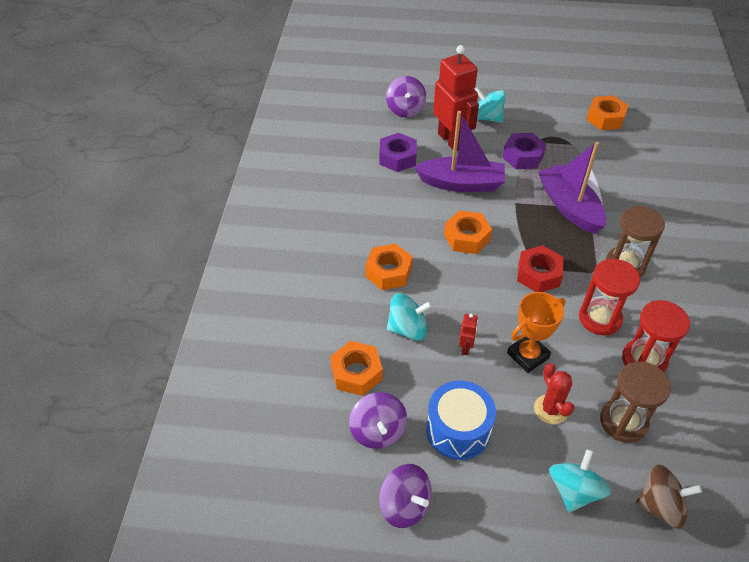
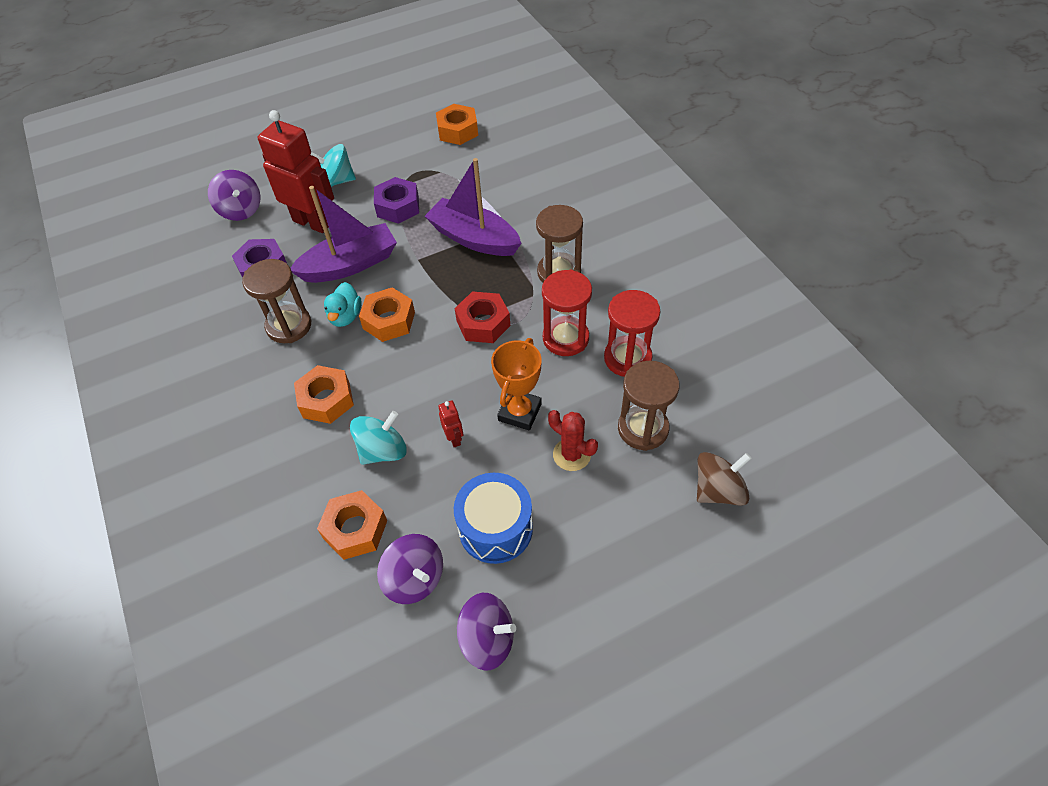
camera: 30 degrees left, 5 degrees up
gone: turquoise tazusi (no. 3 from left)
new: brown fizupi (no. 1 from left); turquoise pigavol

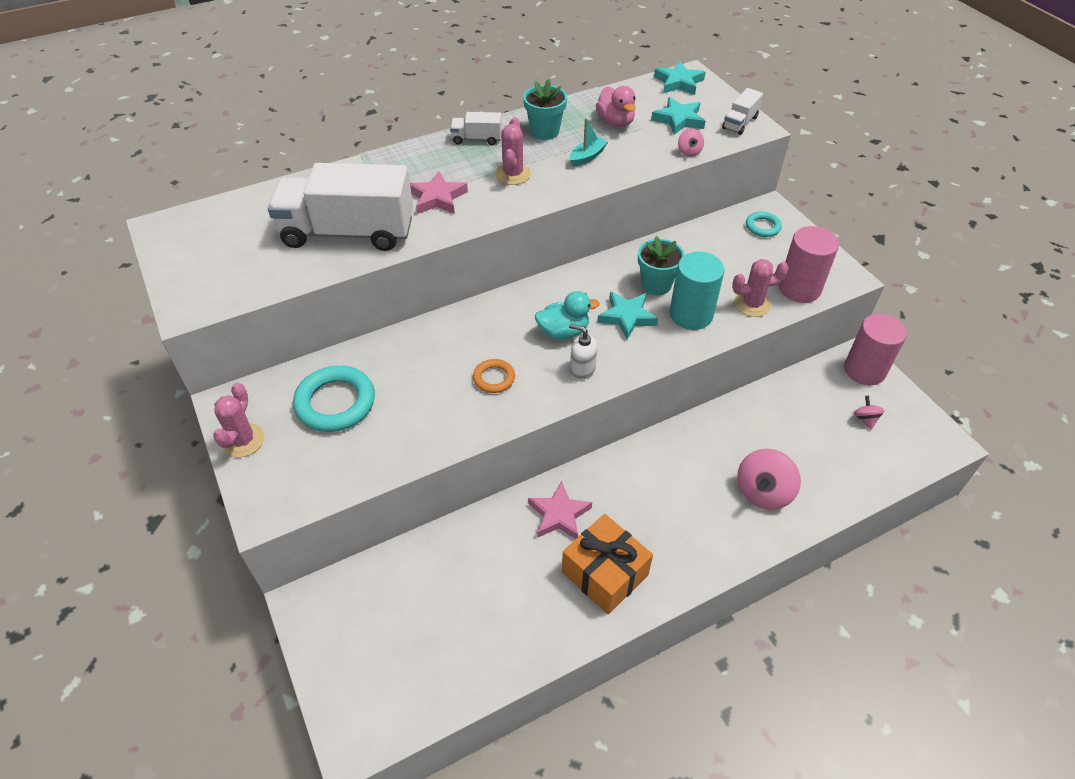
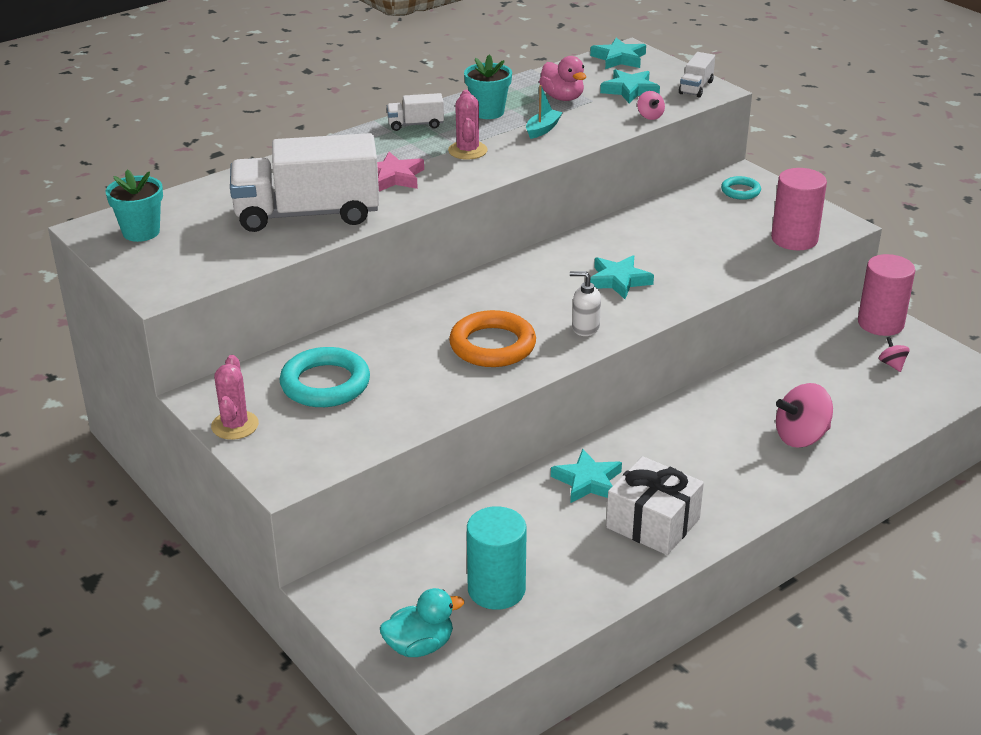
camera: 10 degrees left, 15 degrees down
gone: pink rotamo (no. 3 from left)
shifted: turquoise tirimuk (no. 2 from left in the first image) to turquoise tirimuk (no. 1 from left); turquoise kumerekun; turquoise pigavol
repainted: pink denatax (no. 2 from left) to turquoise denatax (no. 1 from left); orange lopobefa to white lopobefa
rotated: pink tazusi (no. 2 from left) 45 degrees clockwise
scaled: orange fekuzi x1.85

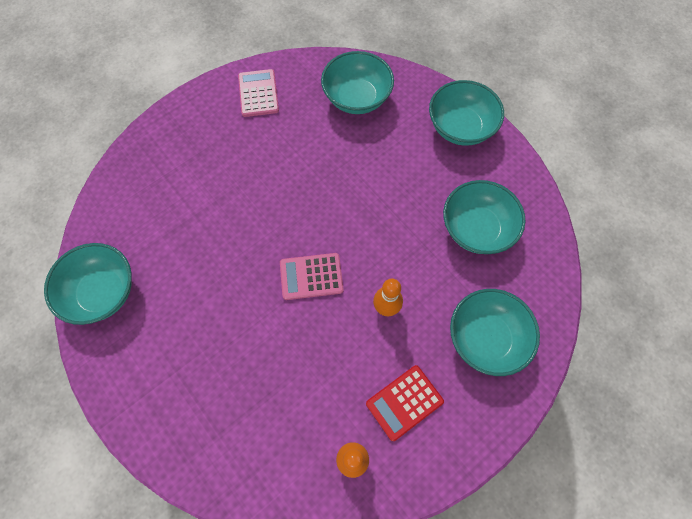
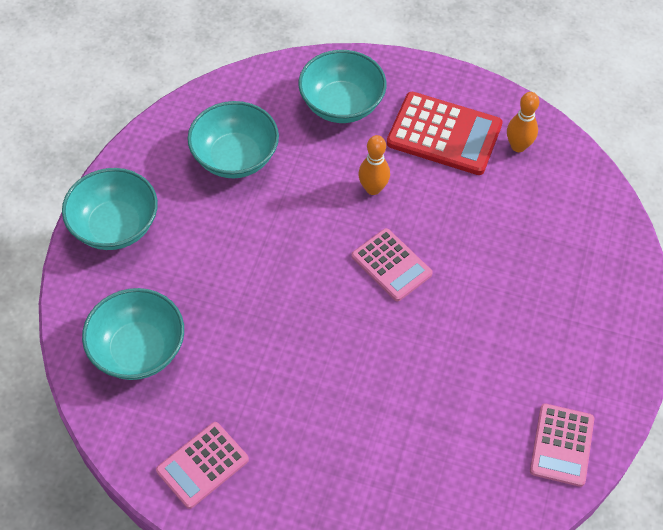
camera: 125 degrees left, 10 degrees down
swapped: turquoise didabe (no. 1 from left) to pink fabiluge (no. 3 from left)
scaled: red fabiluge x1.54

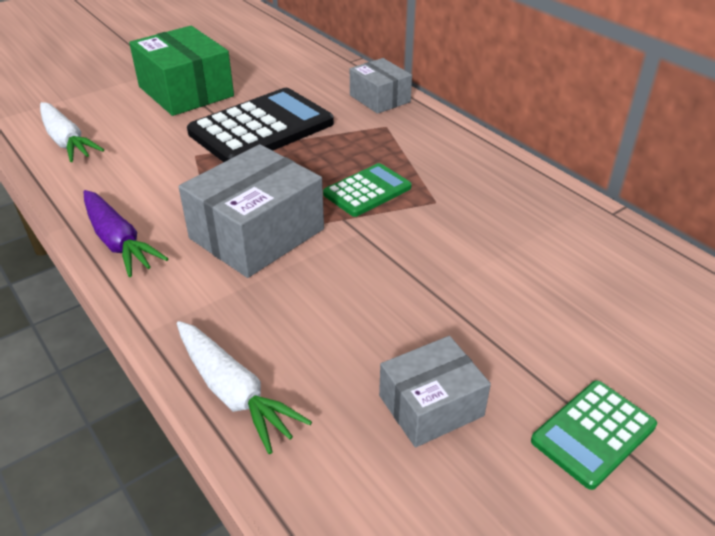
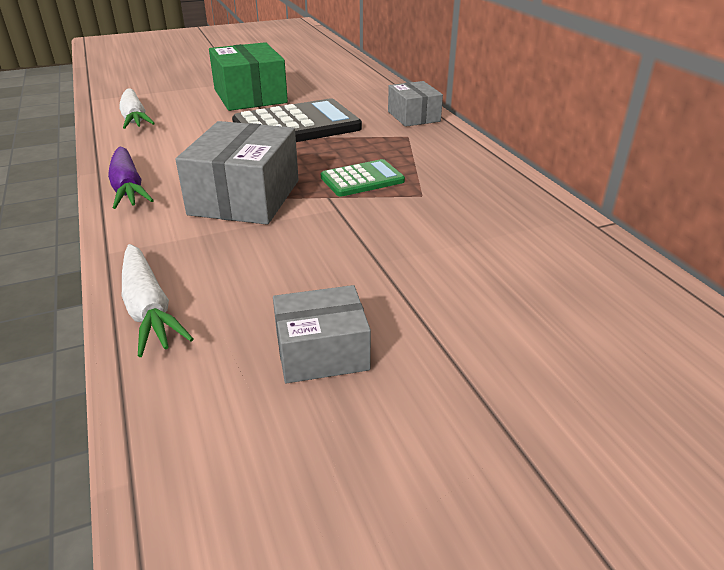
camera: 15 degrees right, 5 degrees down
gone: green fabiluge (no. 2 from left)
rotated: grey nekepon (no. 1 from left) 45 degrees counterclockwise

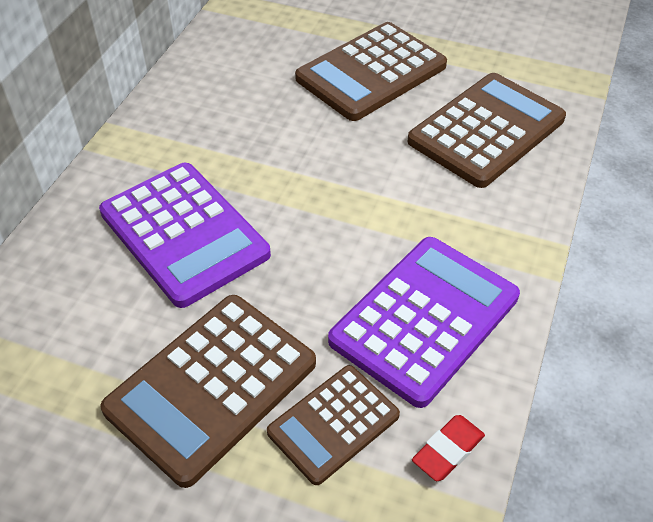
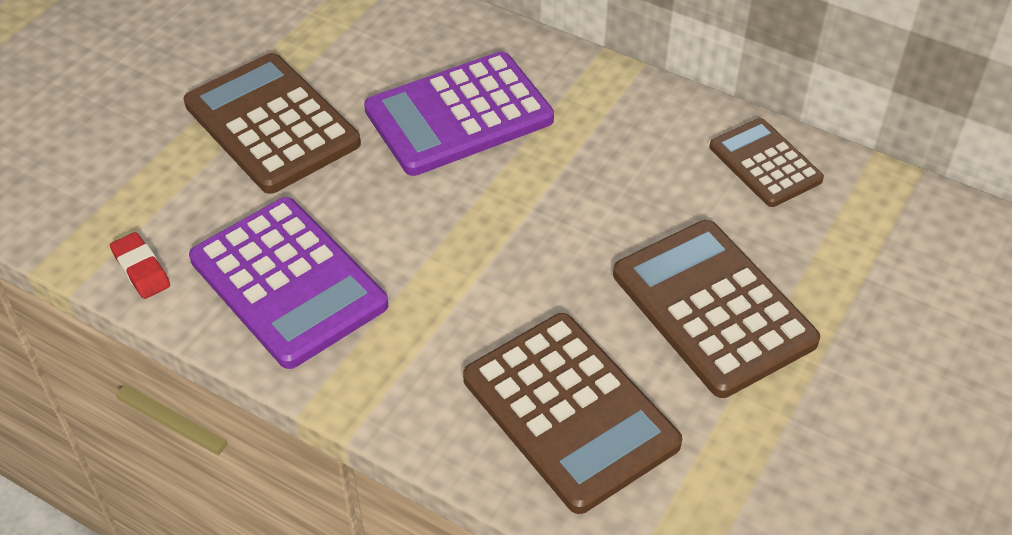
camera: 100 degrees right, 0 degrees up
shifted: brown fabiluge (no. 2 from left in the first image) to brown fabiluge (no. 4 from left)

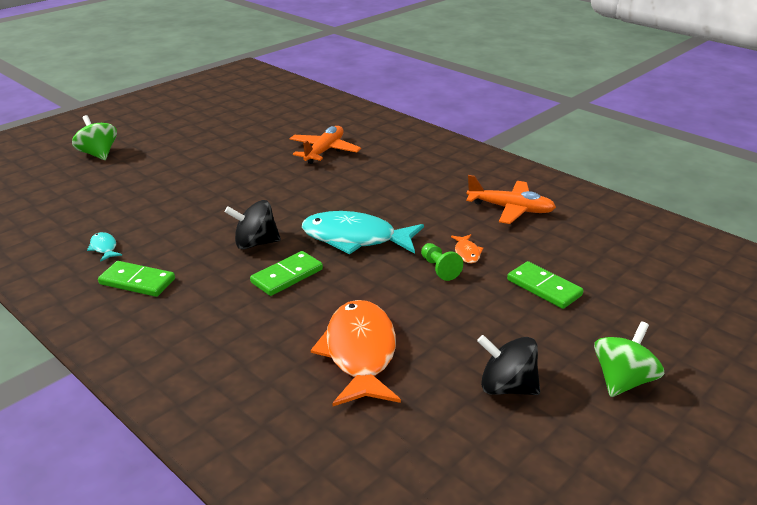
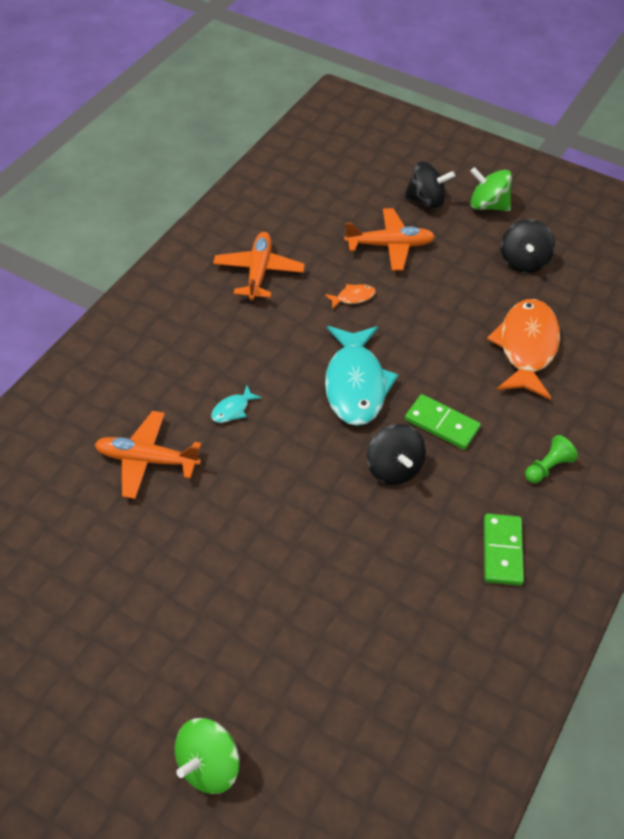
camera: 105 degrees left, 20 degrees up
new: black tazusi (no. 2 from left)
shifted: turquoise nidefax (no. 1 from left); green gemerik
swapped: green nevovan (no. 3 from left) to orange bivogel (no. 3 from left)
rotated: orange nidefax (no. 1 from left in the first image) 120 degrees clockwise

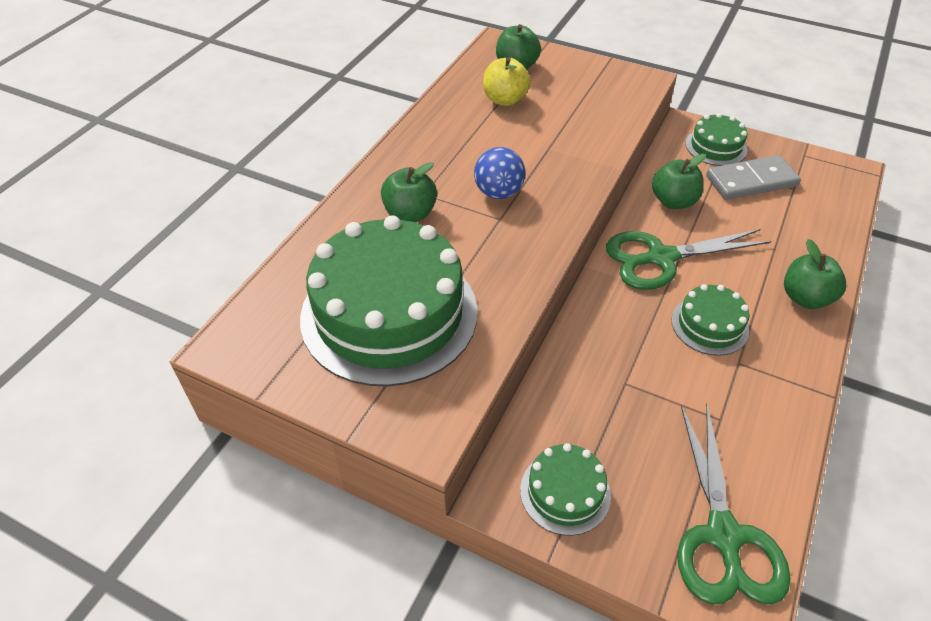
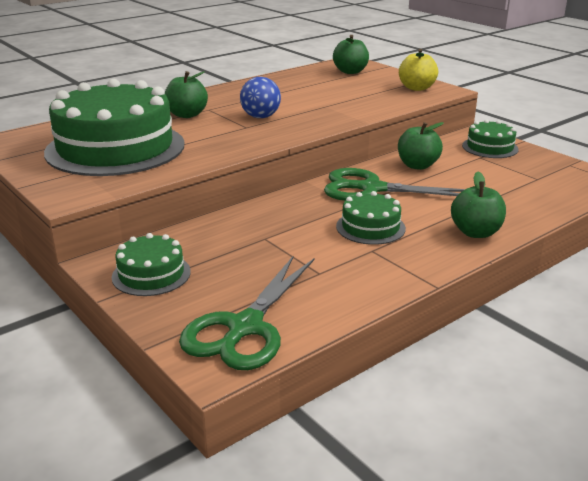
camera: 25 degrees right, 20 degrees down
gone: grey nevovan
shifted: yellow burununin

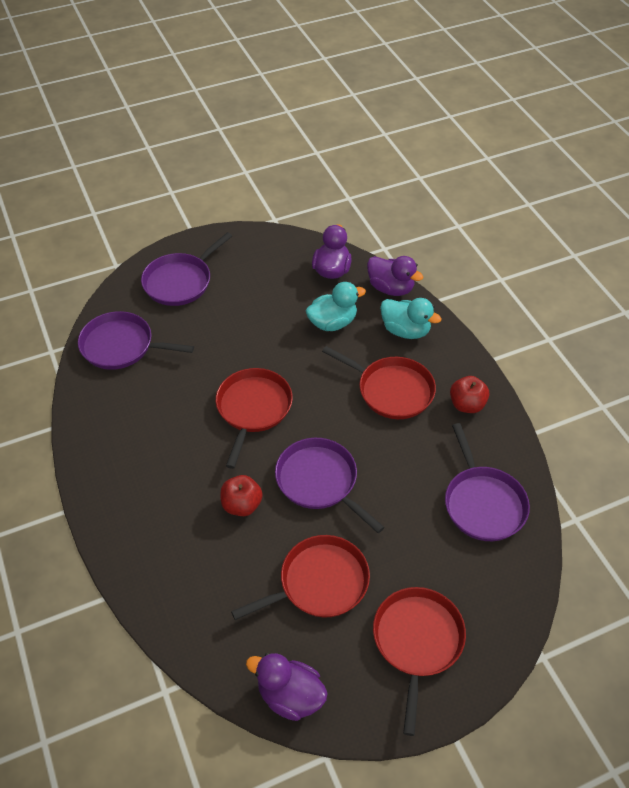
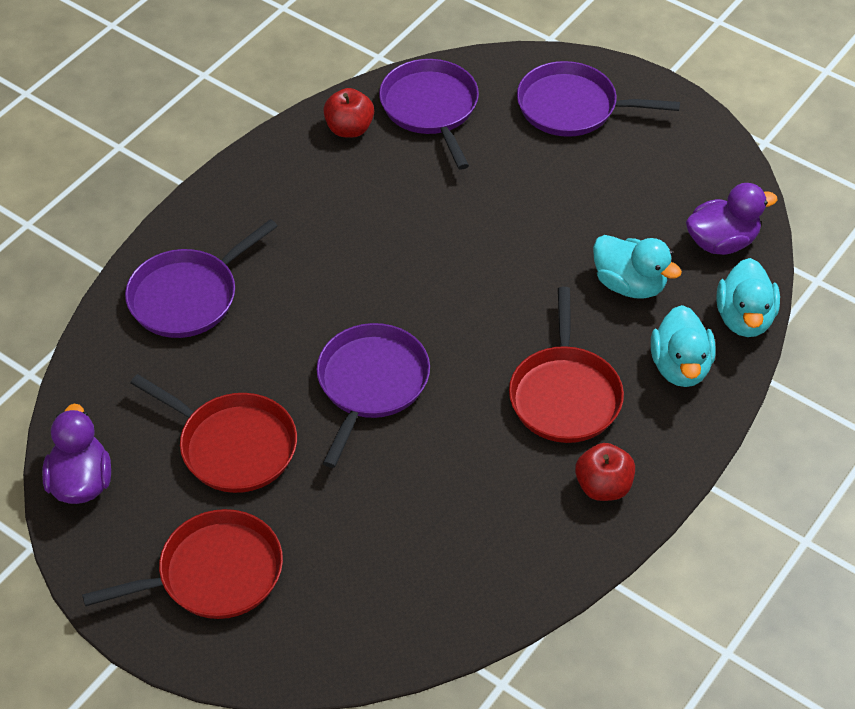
camera: 60 degrees right, 0 degrees up
gone: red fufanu (no. 1 from left)
shifted: purple fufanu (no. 4 from left in the first image) to purple fufanu (no. 1 from left); red burununin (no. 1 from left)
repainted: purple pigavol (no. 3 from left) to turquoise pigavol (no. 3 from left)

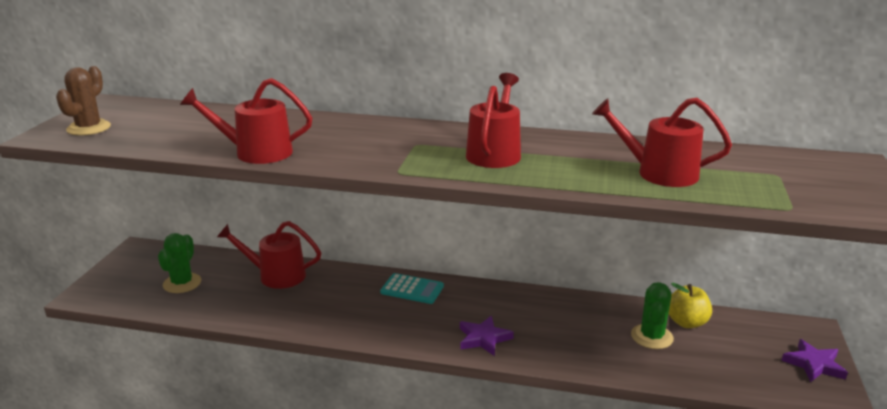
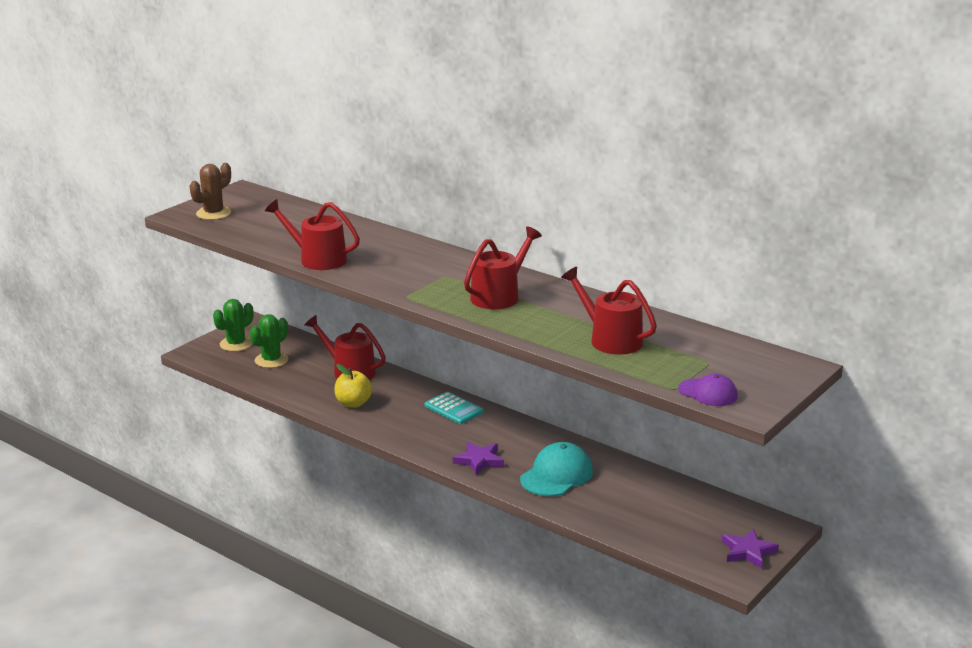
camera: 25 degrees right, 0 degrees up
new: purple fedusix; turquoise fedusix
shifted: green rotamo (no. 2 from left in the first image) to green rotamo (no. 1 from left); yellow burununin

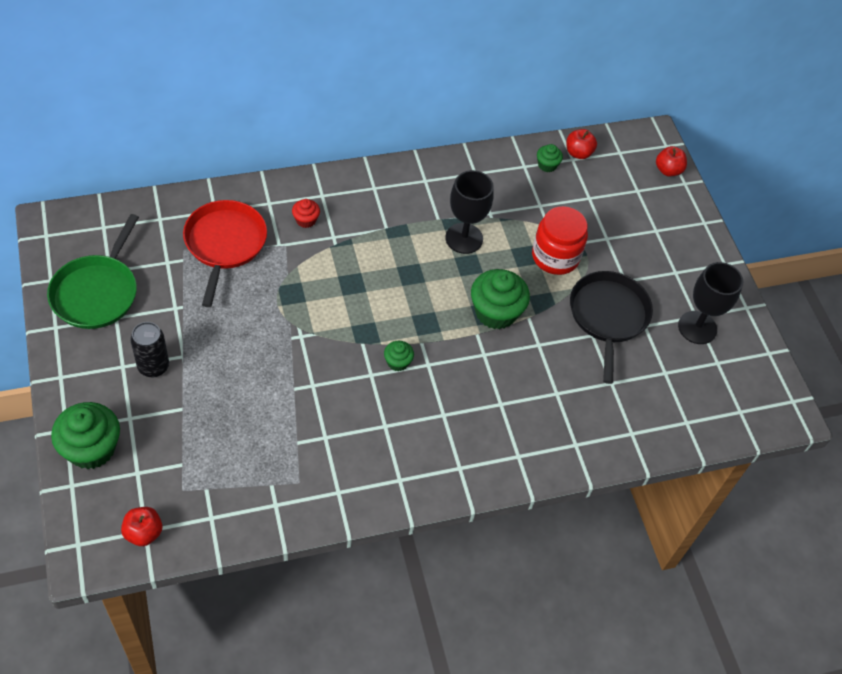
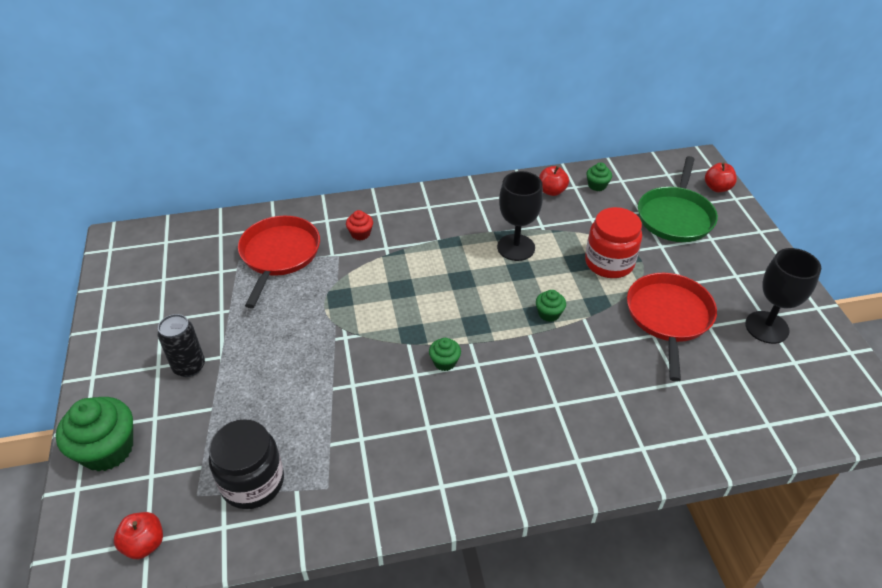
camera: 10 degrees right, 10 degrees down
new: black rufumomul
shifted: red burununin (no. 2 from left); green fufanu
repainted: black fufanu to red fufanu (no. 2 from left)
scaled: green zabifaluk (no. 3 from left) x0.50

